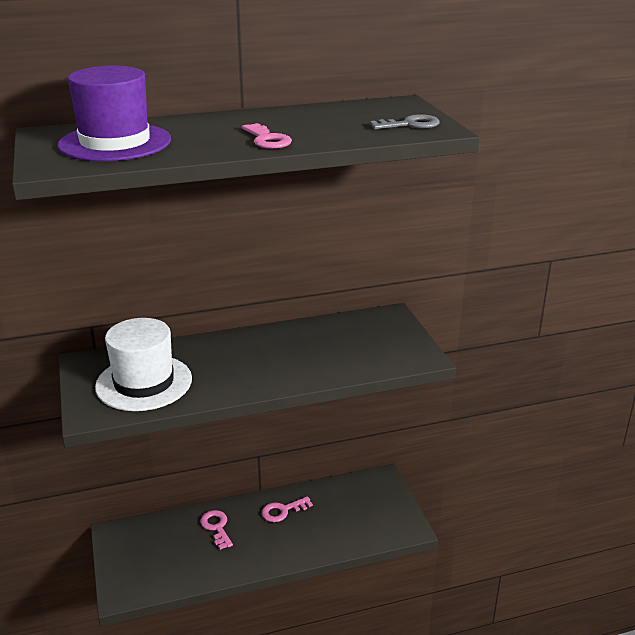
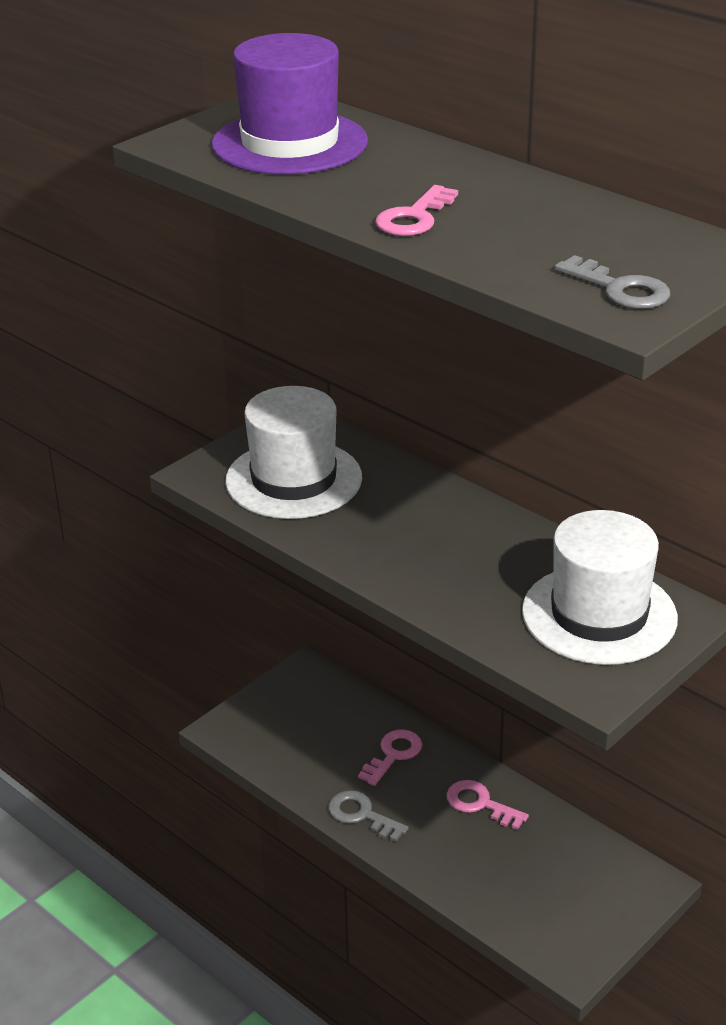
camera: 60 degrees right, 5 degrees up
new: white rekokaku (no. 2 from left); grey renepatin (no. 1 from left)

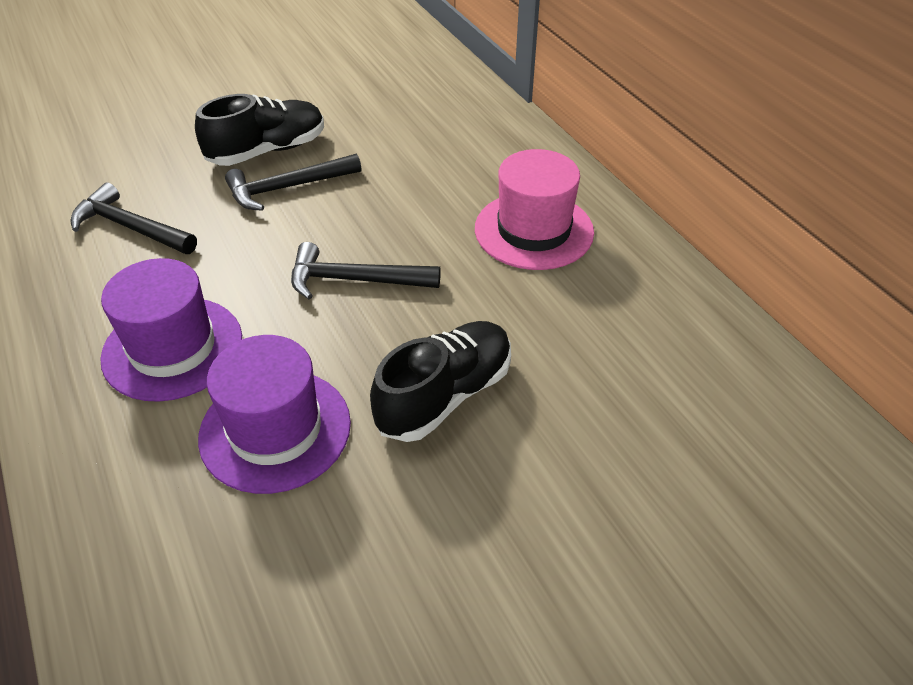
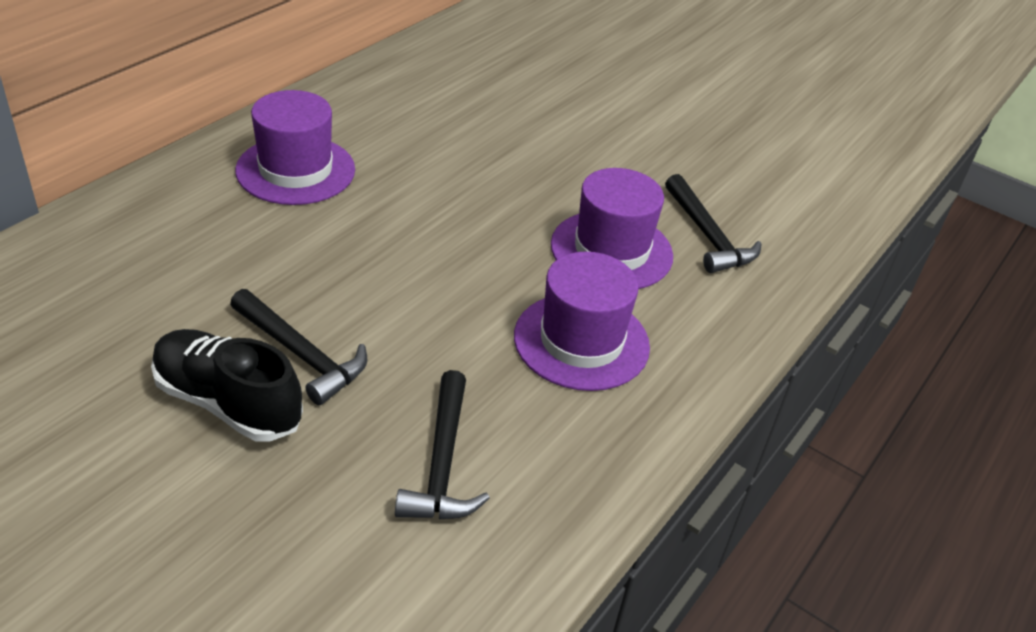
camera: 120 degrees left, 5 degrees down
gone: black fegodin (no. 2 from left)
shifted: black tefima (no. 3 from left)
repainted: pink rekokaku to purple rekokaku (no. 1 from left)

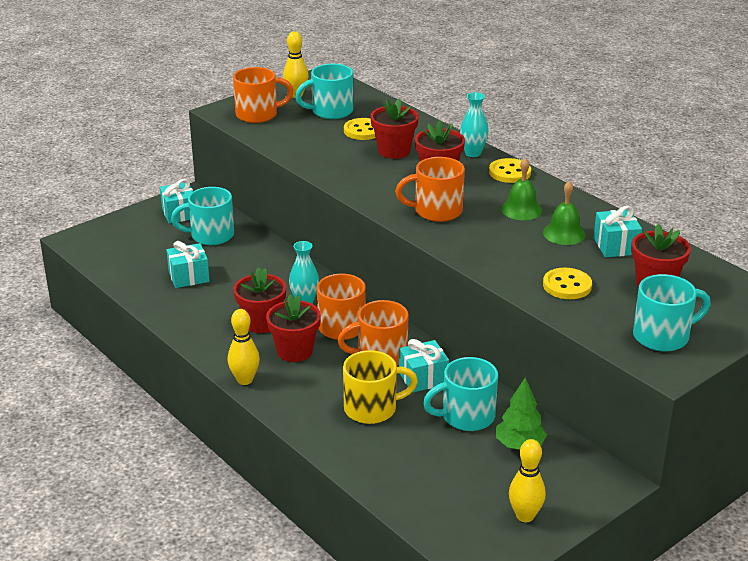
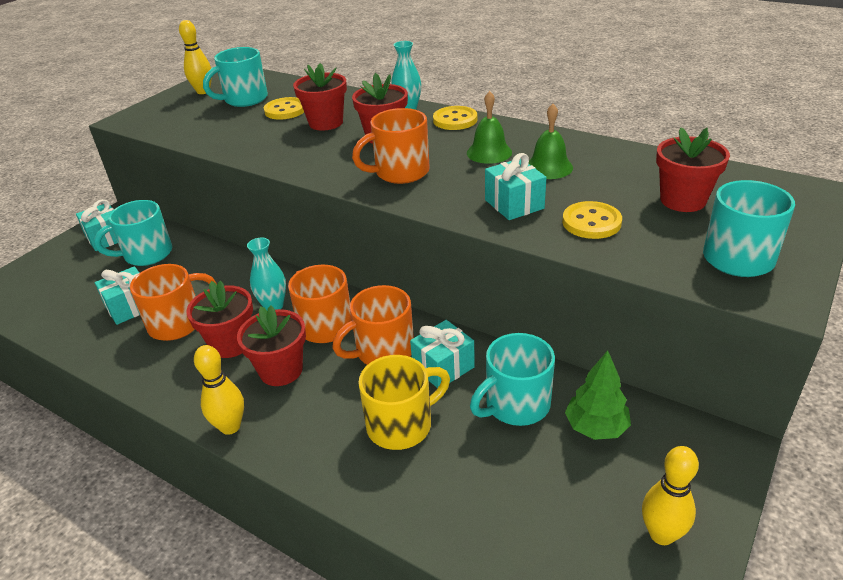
camera: 15 degrees left, 5 degrees up
shifted: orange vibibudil (no. 1 from left); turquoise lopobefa (no. 4 from left)

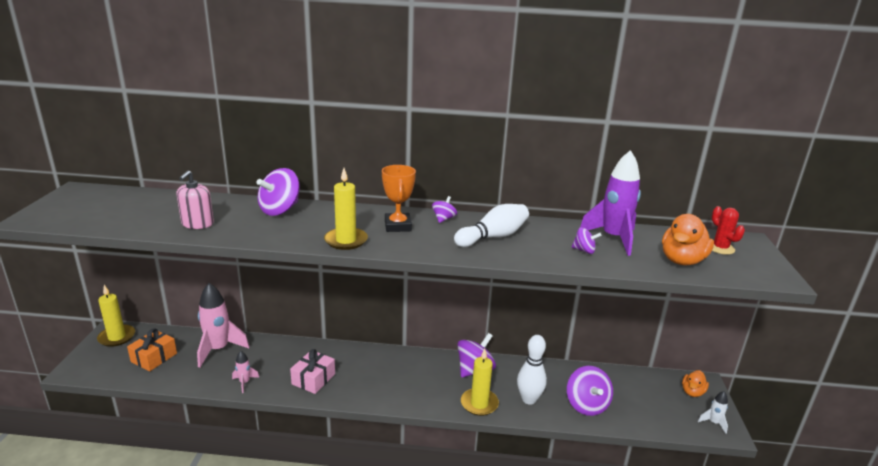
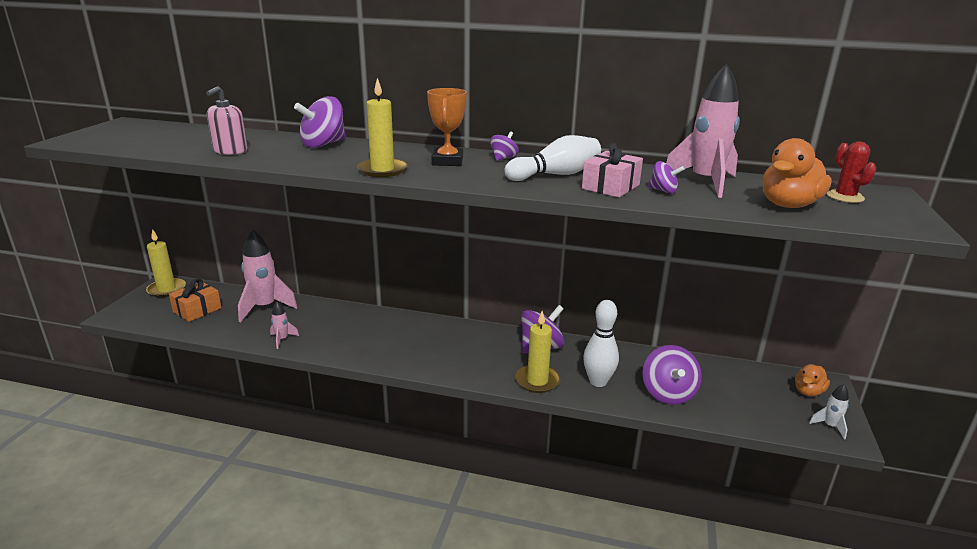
camera: 10 degrees right, 0 degrees up
shifted: pink lopobefa
repainted: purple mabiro to pink mabiro (no. 3 from left)

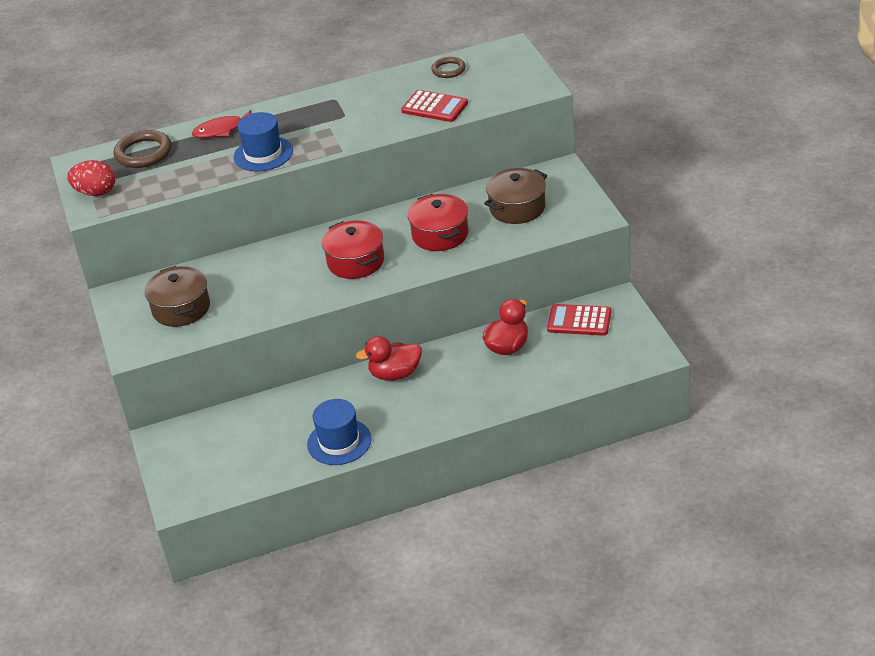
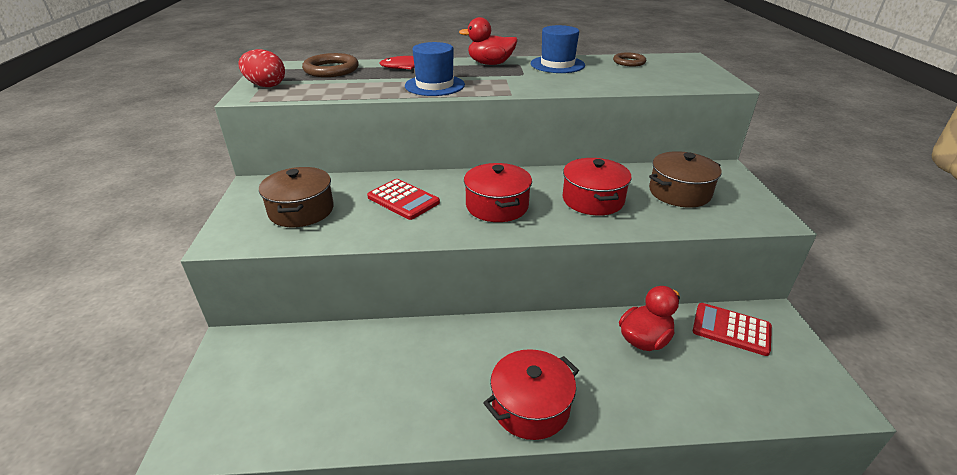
camera: 10 degrees right, 5 degrees down
new: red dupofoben (no. 2 from left)
shifted: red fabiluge (no. 1 from left); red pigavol (no. 1 from left); blue rekokaku (no. 2 from left)

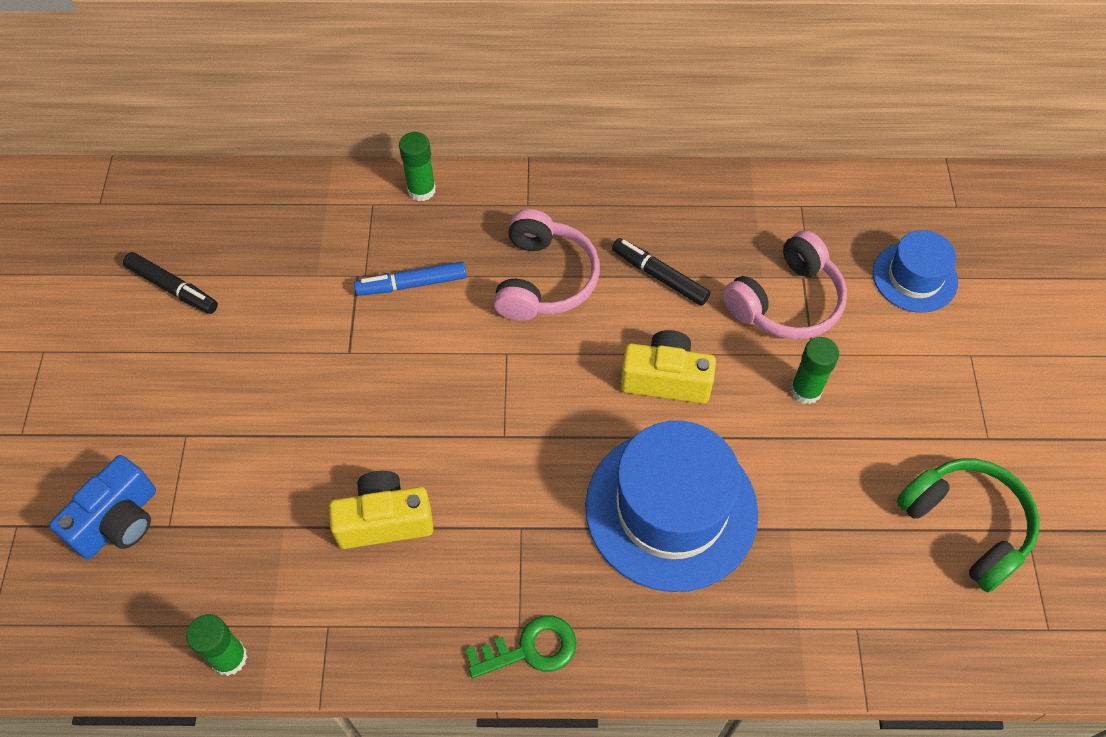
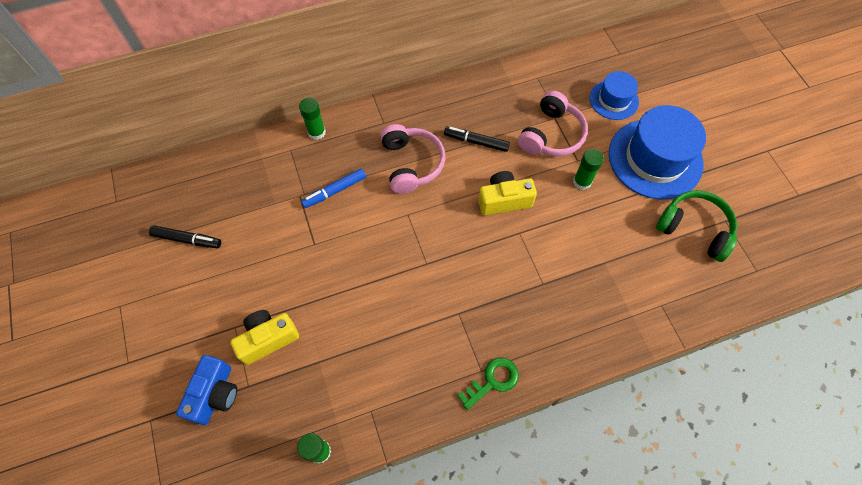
camera: 20 degrees left, 5 degrees up
shifted: blue rekokaku (no. 1 from left in the first image) to blue rekokaku (no. 2 from left); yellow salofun (no. 1 from left)

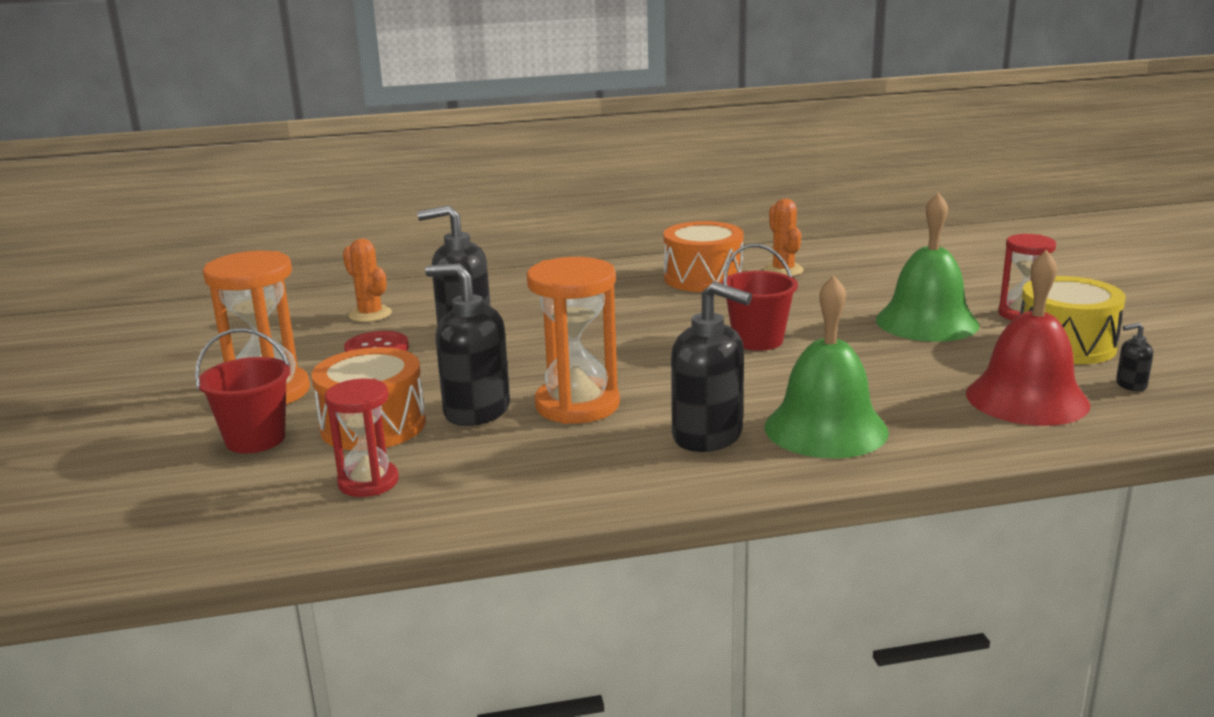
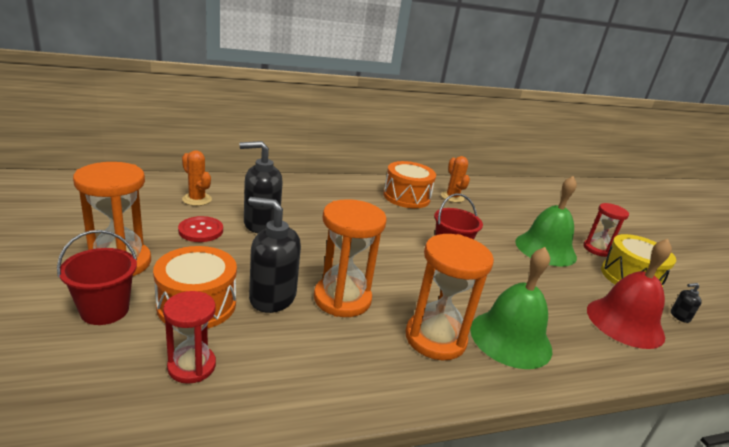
camera: 10 degrees left, 5 degrees up
swapped: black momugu (no. 3 from left) to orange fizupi (no. 3 from left)

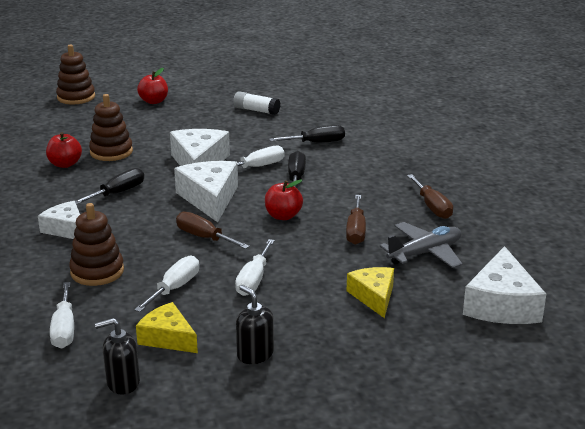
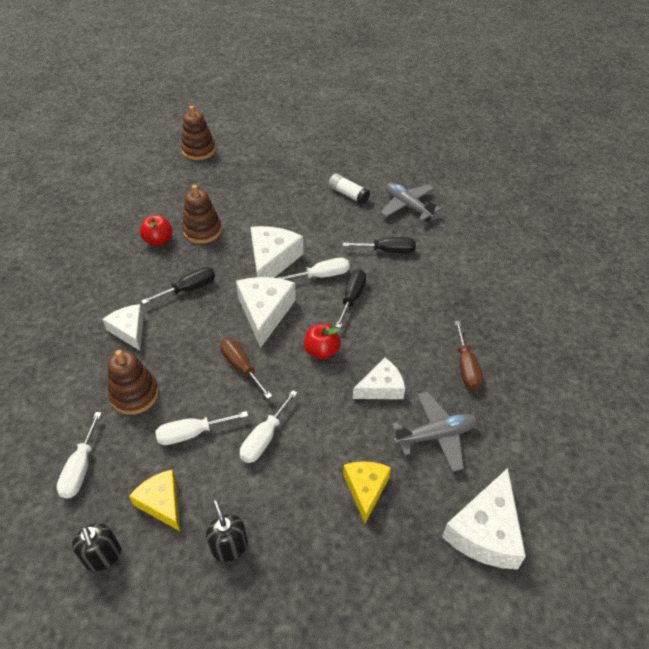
camera: 15 degrees right, 20 degrees up
gone: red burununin (no. 2 from left)
new: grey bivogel (no. 1 from left)
swapped: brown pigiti (no. 2 from left) to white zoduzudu (no. 4 from left)
rotated: white pigiti (no. 2 from left) 150 degrees counterclockwise; black momugu (no. 1 from left) 120 degrees counterclockwise

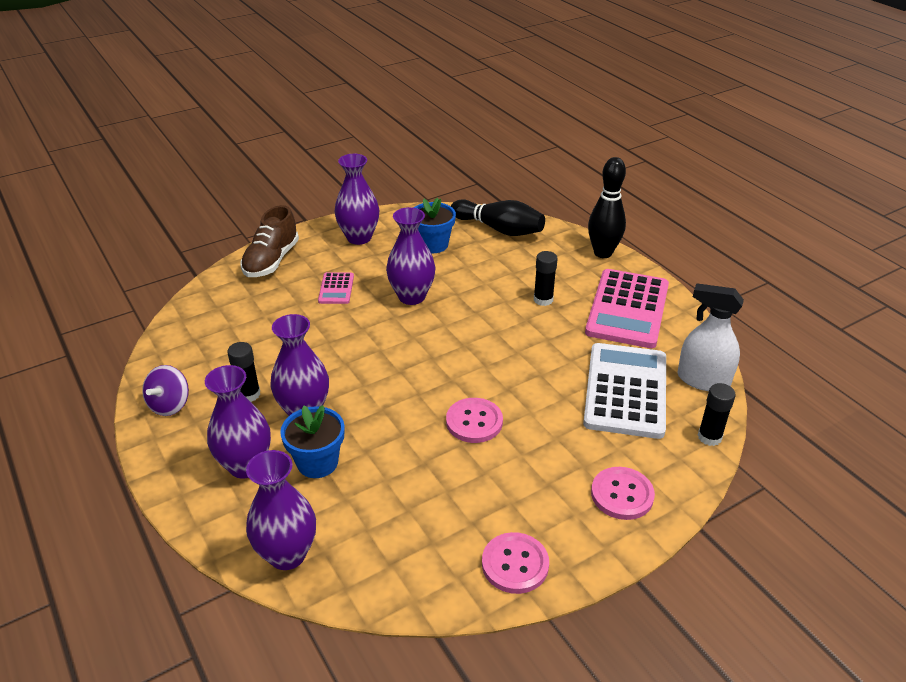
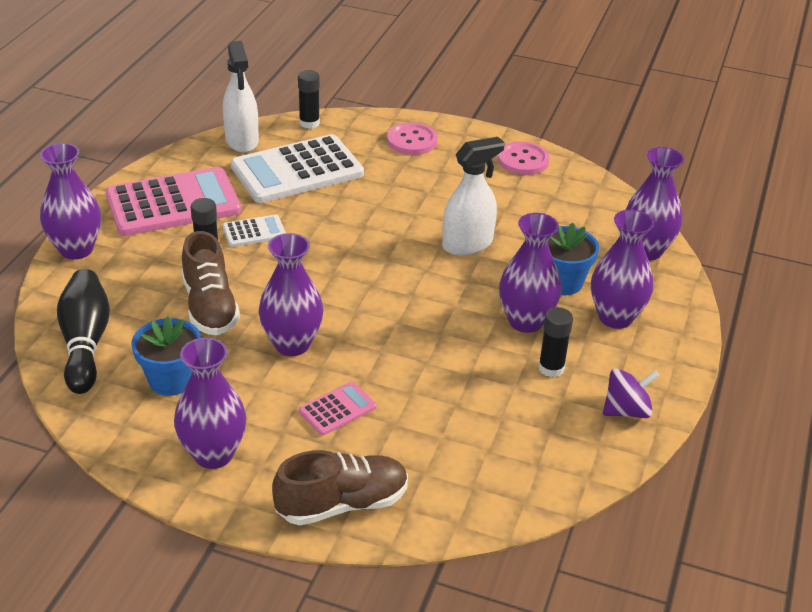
camera: 130 degrees left, 0 degrees up
gone: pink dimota (no. 1 from left)
new: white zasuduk (no. 2 from left); white fabiluge (no. 1 from left); brown fegodin (no. 1 from left)
swapped: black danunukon (no. 2 from left) to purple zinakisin (no. 1 from left)

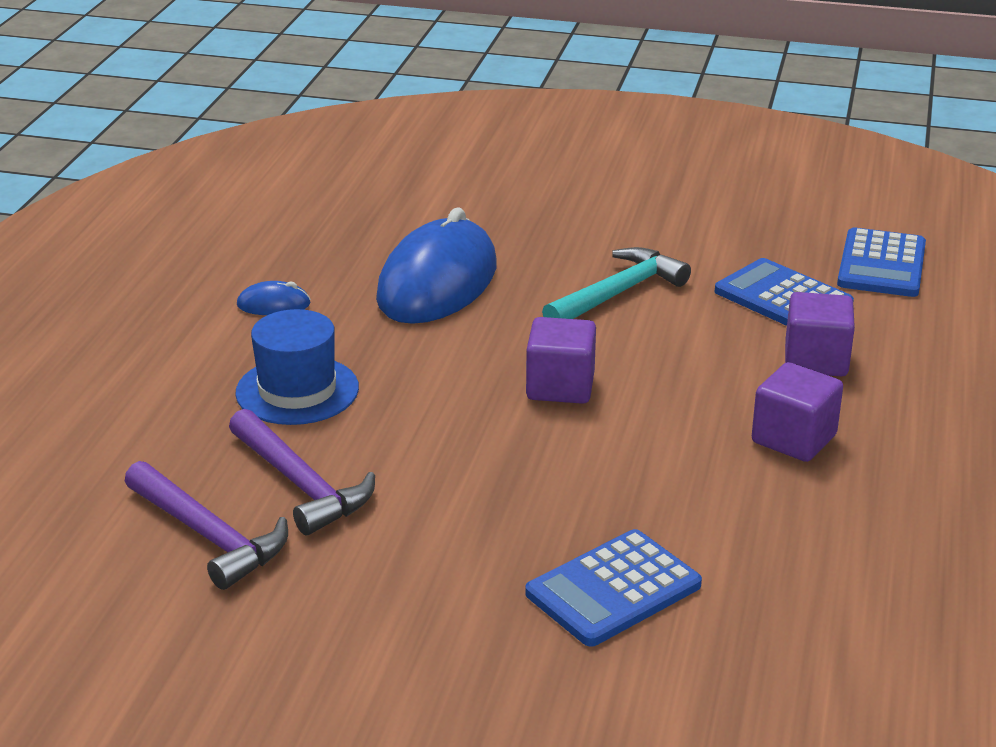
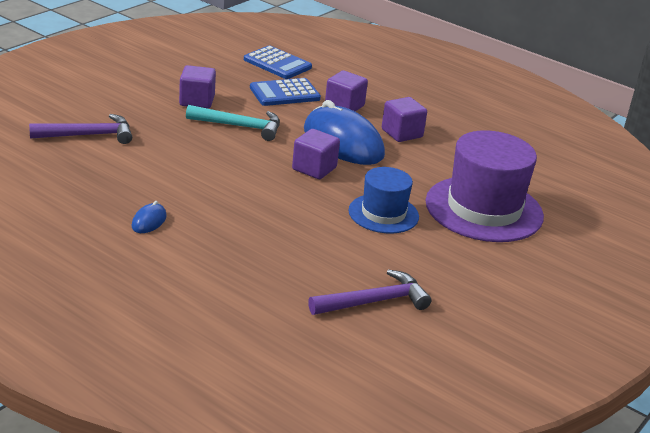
camera: 70 degrees left, 0 degrees up
new: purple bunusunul (no. 1 from left)
shifted: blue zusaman (no. 2 from left); blue rekokaku; purple tefima (no. 2 from left in the first image) to purple tefima (no. 1 from left)
swapped: blue fabiluge (no. 1 from left) to purple rekokaku
rotated: turquoise tefima 120 degrees clockwise

